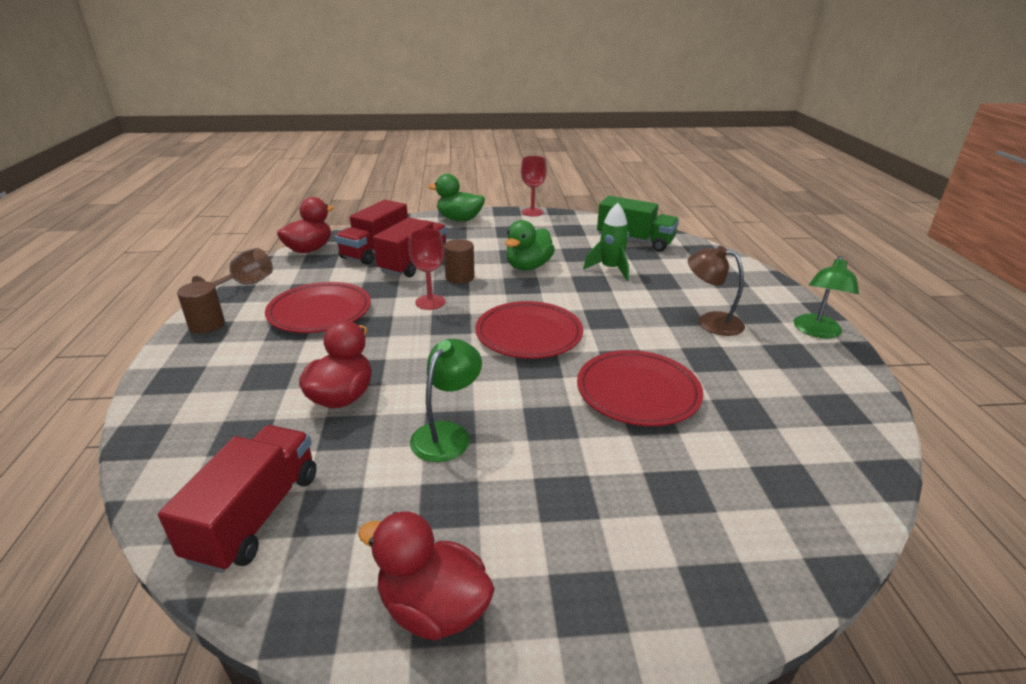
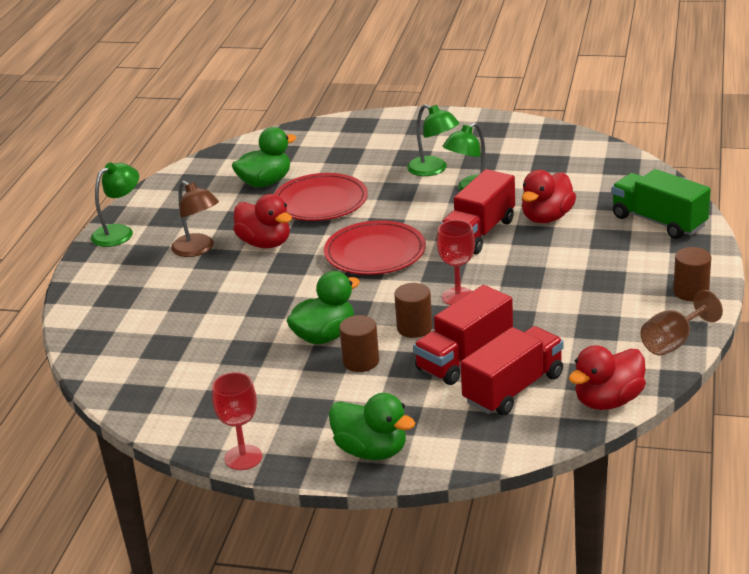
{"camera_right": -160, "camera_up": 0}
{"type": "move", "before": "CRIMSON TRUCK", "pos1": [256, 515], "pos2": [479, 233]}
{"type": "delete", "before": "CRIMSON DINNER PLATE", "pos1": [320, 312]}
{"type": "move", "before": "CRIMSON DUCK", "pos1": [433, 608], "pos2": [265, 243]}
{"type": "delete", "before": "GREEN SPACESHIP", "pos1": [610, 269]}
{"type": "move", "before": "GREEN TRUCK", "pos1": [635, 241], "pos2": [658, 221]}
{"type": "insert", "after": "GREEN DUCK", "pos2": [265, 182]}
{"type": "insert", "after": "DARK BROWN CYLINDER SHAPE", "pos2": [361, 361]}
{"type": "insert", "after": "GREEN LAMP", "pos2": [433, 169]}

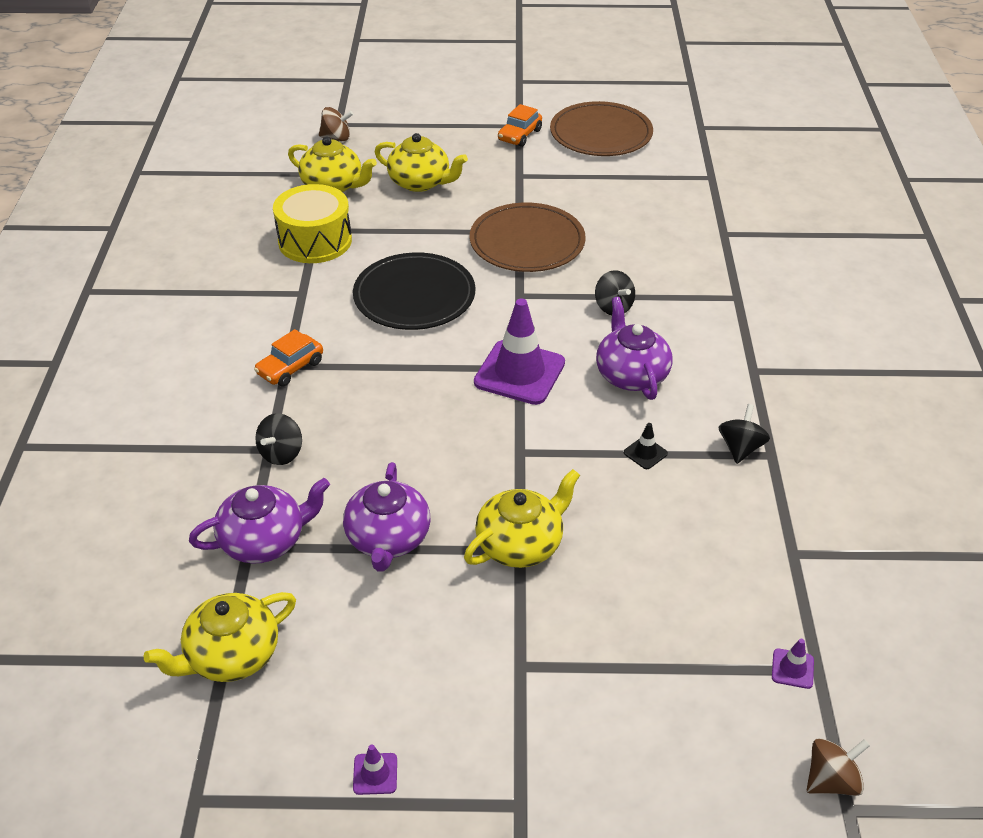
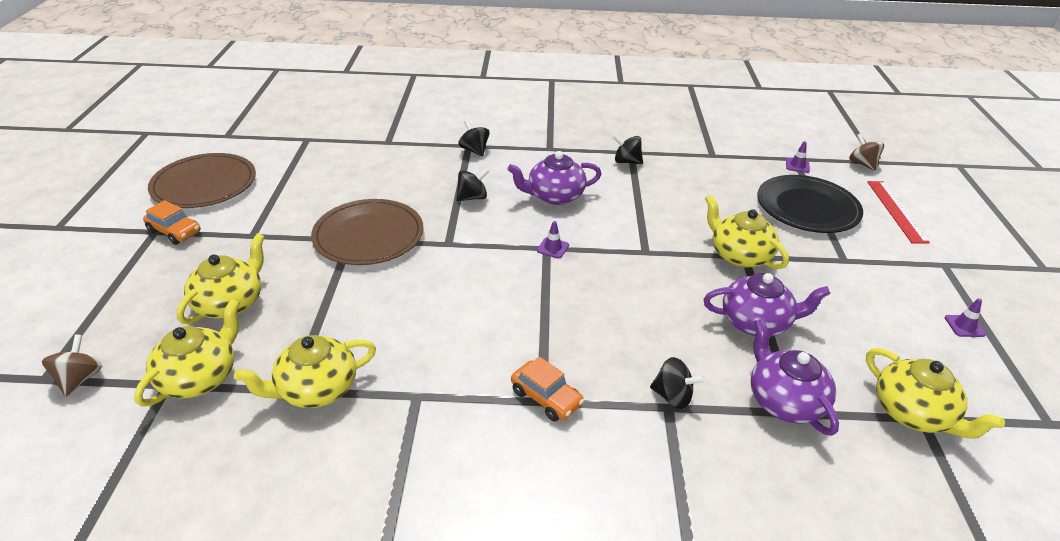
{"camera_right": -90, "camera_up": -5}
{"type": "replace", "before": "GOLDEN SNARE DRUM", "after": "GOLDEN TEAPOT", "pos1": [315, 241], "pos2": [316, 389]}
{"type": "move", "before": "JET-BLACK DINNER PLATE", "pos1": [414, 296], "pos2": [807, 208]}
{"type": "resize", "before": "PURPLE ROAD CONE", "pos1": [519, 373], "pos2": [553, 248], "scale": 0.42}
{"type": "delete", "before": "JET-BLACK ROAD CONE", "pos1": [645, 453]}
{"type": "insert", "after": "JET-BLACK TOY TOP", "pos2": [474, 150]}
{"type": "insert", "after": "CRIMSON MEASURING STICK", "pos2": [896, 211]}

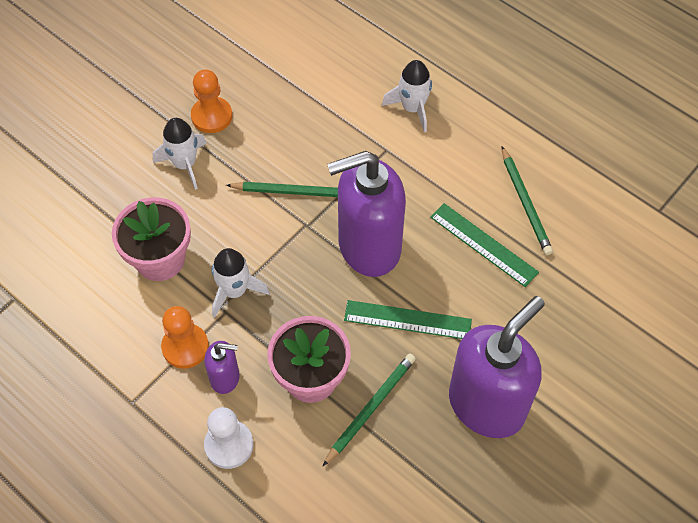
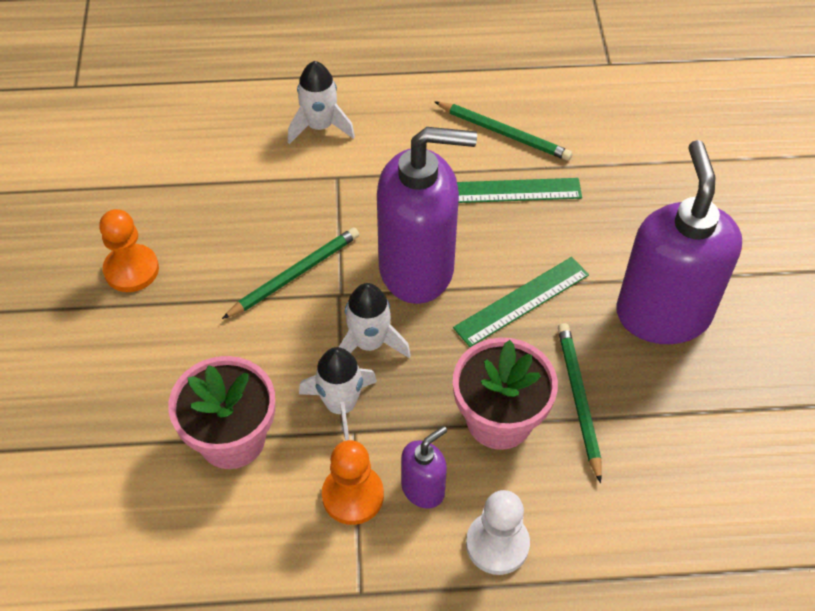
{"camera_right": -45, "camera_up": -5}
{"type": "move", "before": "WHITE SPACESHIP", "pos1": [185, 164], "pos2": [369, 343]}
{"type": "rotate", "before": "PURPLE PUMP BOTTLE", "pos1": [368, 247], "pos2": [417, 268], "turn": -120}

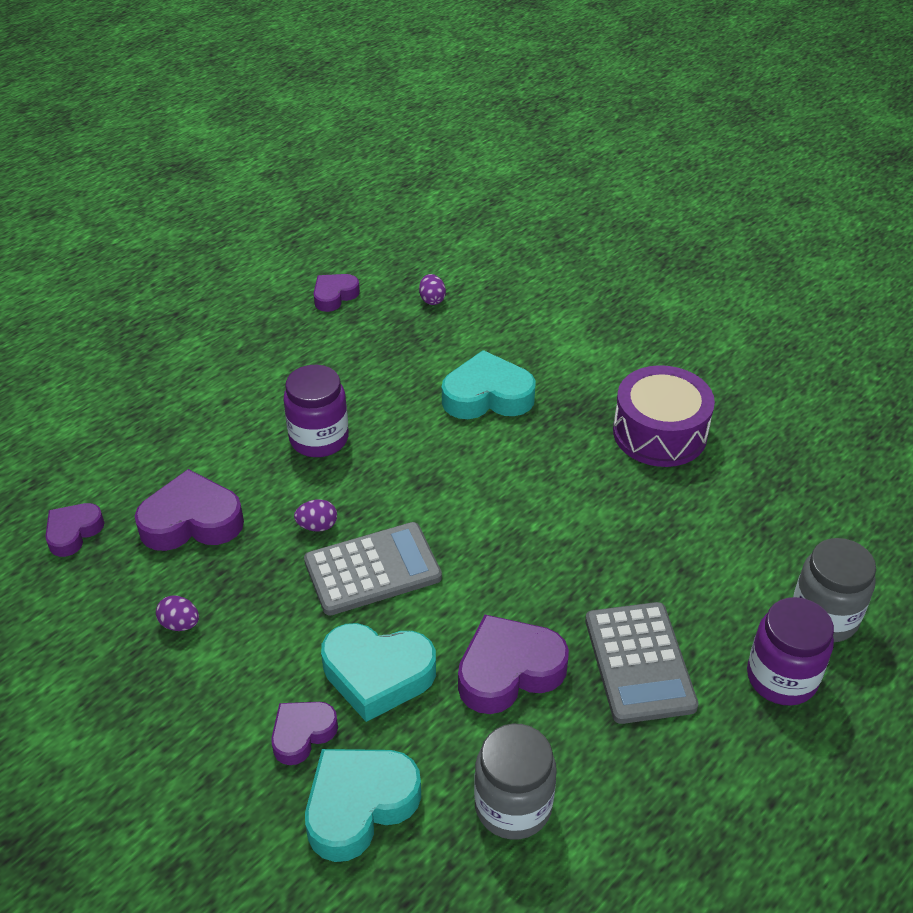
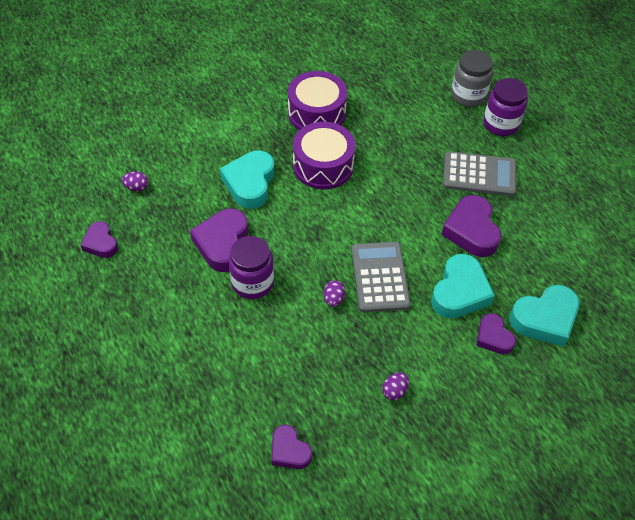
{"camera_right": -75, "camera_up": 10}
{"type": "move", "before": "PURPLE LOVE HEART", "pos1": [191, 521], "pos2": [222, 243]}
{"type": "rotate", "before": "TEAL LOVE HEART", "pos1": [359, 805], "pos2": [545, 319], "turn": -90}
{"type": "delete", "before": "GREY JAM JAR", "pos1": [513, 806]}
{"type": "insert", "after": "PURPLE SNARE DRUM", "pos2": [323, 166]}

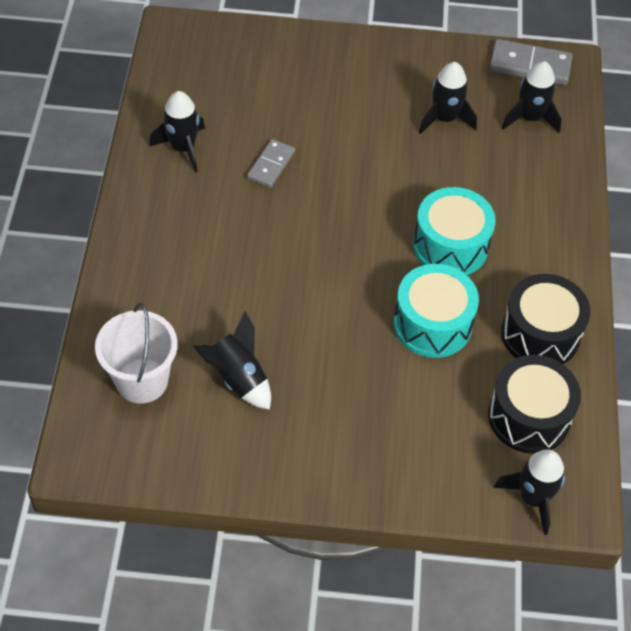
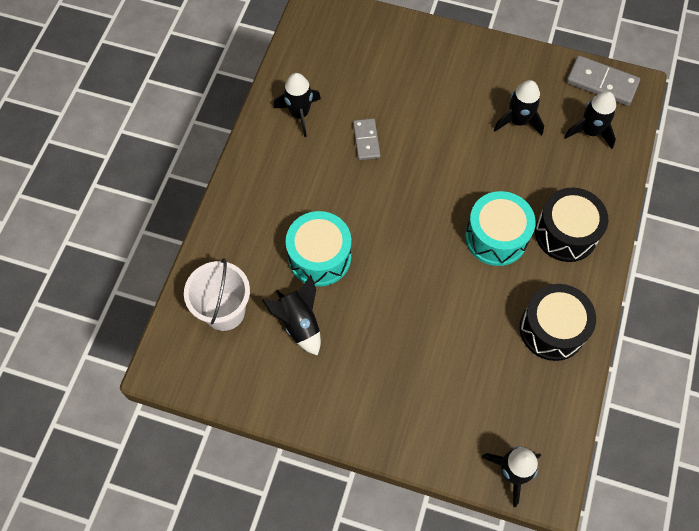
{"camera_right": 15, "camera_up": 10}
{"type": "rotate", "before": "GREY DOMINO PIECE", "pos1": [271, 165], "pos2": [366, 140], "turn": -45}
{"type": "move", "before": "TEAL SNARE DRUM", "pos1": [432, 324], "pos2": [319, 257]}
{"type": "move", "before": "JET-BLACK SNARE DRUM", "pos1": [529, 416], "pos2": [566, 233]}

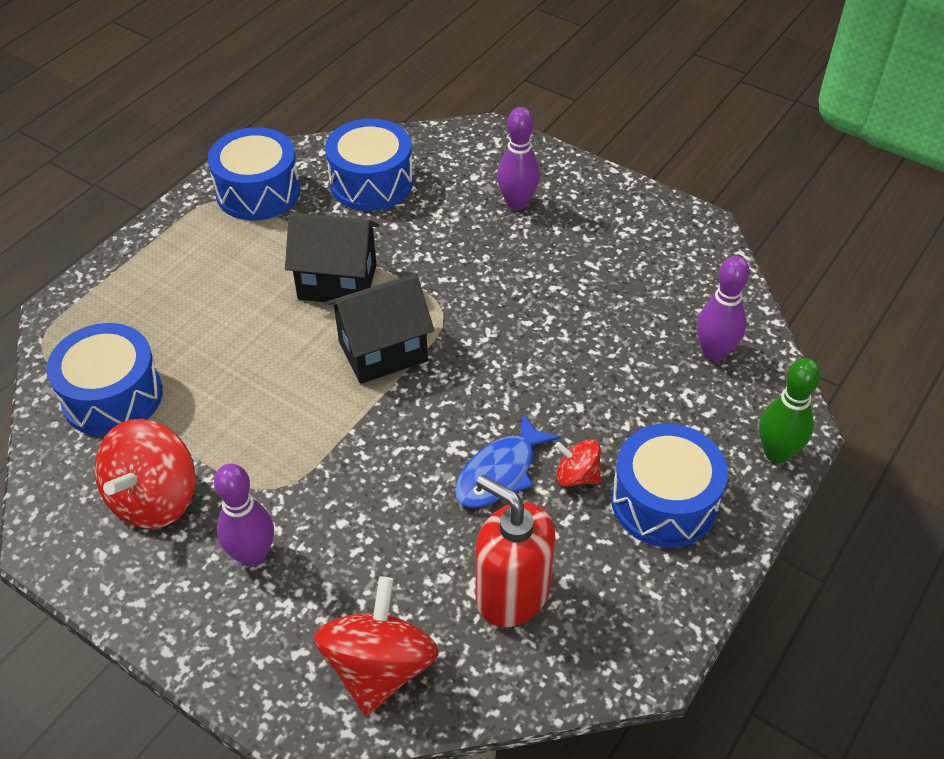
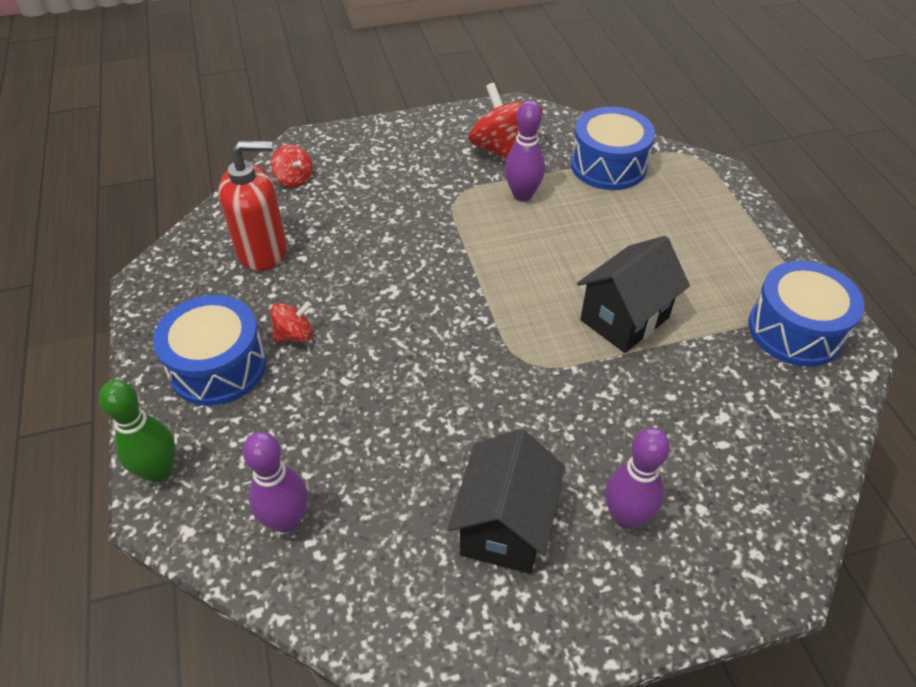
{"camera_right": 130, "camera_up": 0}
{"type": "move", "before": "PURPLE BOWLING PIN", "pos1": [252, 555], "pos2": [522, 195]}
{"type": "resize", "before": "CRIMSON TOY TOP", "pos1": [379, 667], "pos2": [294, 179], "scale": 0.52}
{"type": "delete", "before": "ROYAL BLUE SNARE DRUM", "pos1": [371, 182]}
{"type": "move", "before": "JET-BLACK TOY HOUSE", "pos1": [383, 351], "pos2": [505, 526]}
{"type": "delete", "before": "ROYAL BLUE FISH", "pos1": [500, 472]}

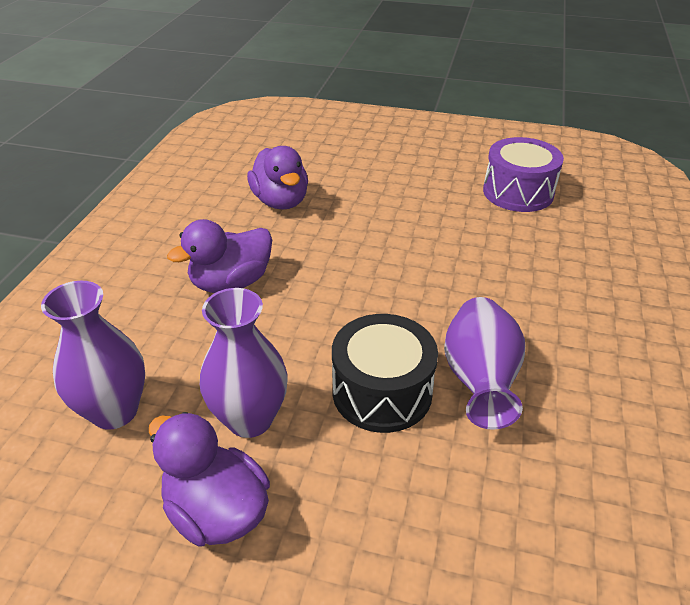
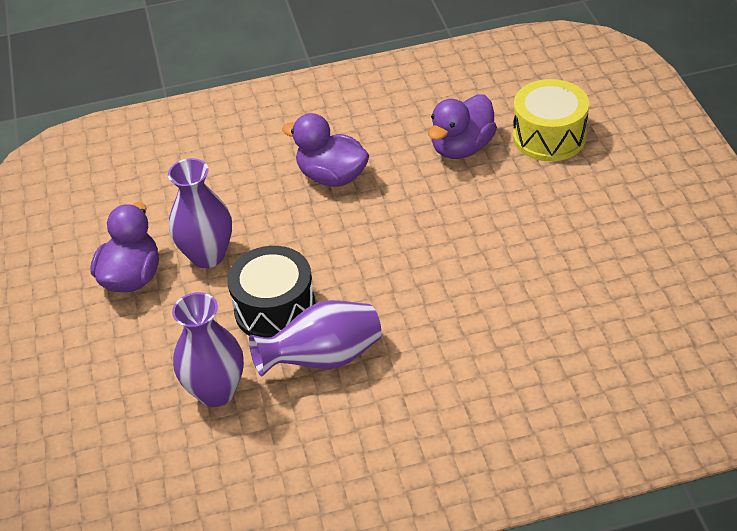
{"camera_right": 65, "camera_up": 5}
{"type": "move", "before": "PURPLE TALL VASE", "pos1": [114, 411], "pos2": [216, 391]}
{"type": "delete", "before": "PURPLE SNARE DRUM", "pos1": [518, 192]}
{"type": "insert", "after": "GOLDEN SNARE DRUM", "pos2": [549, 137]}

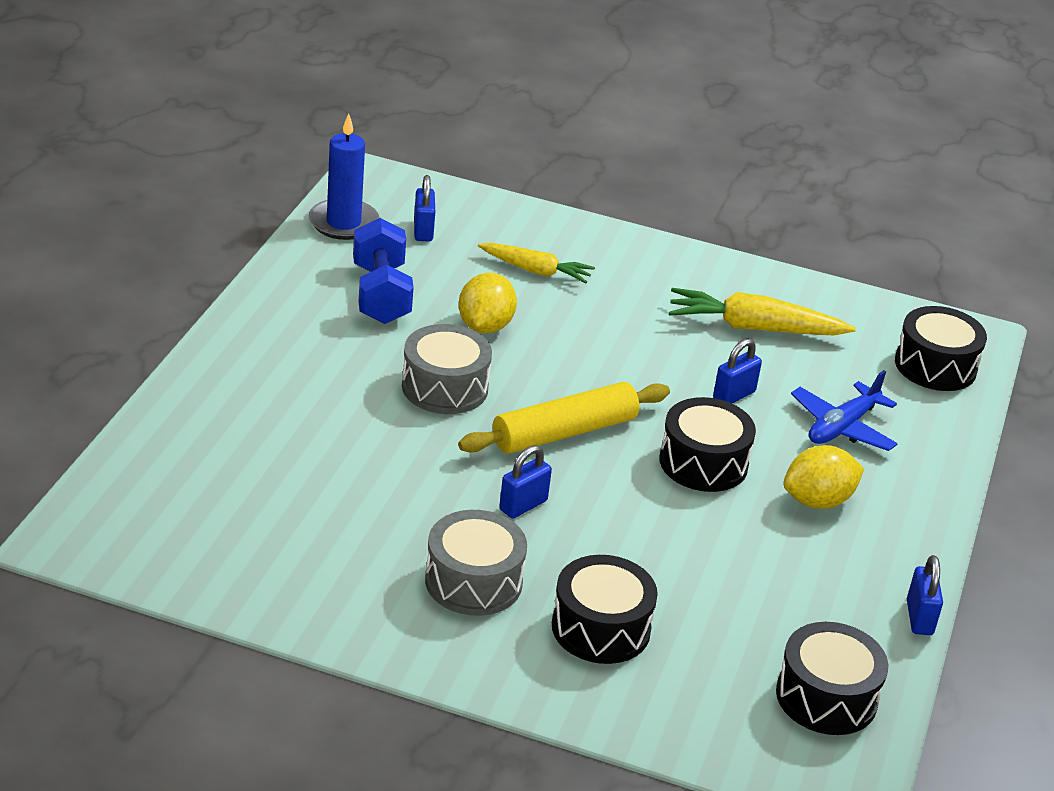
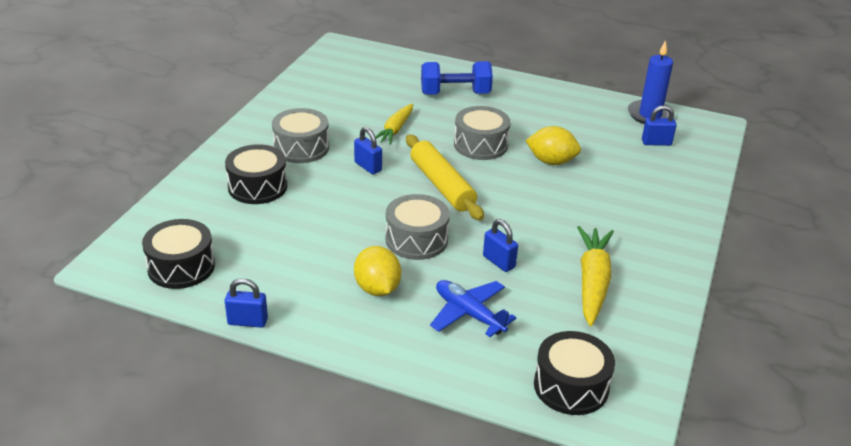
{"camera_right": 95, "camera_up": 0}
{"type": "move", "before": "ROYAL BLUE FREE WEIGHT", "pos1": [381, 294], "pos2": [455, 94]}
{"type": "move", "before": "GOLDEN TOY CARROT", "pos1": [535, 271], "pos2": [395, 130]}
{"type": "recolor", "before": "JET-BLACK SNARE DRUM", "after": "GREY SNARE DRUM", "pos1": [703, 463], "pos2": [416, 240]}

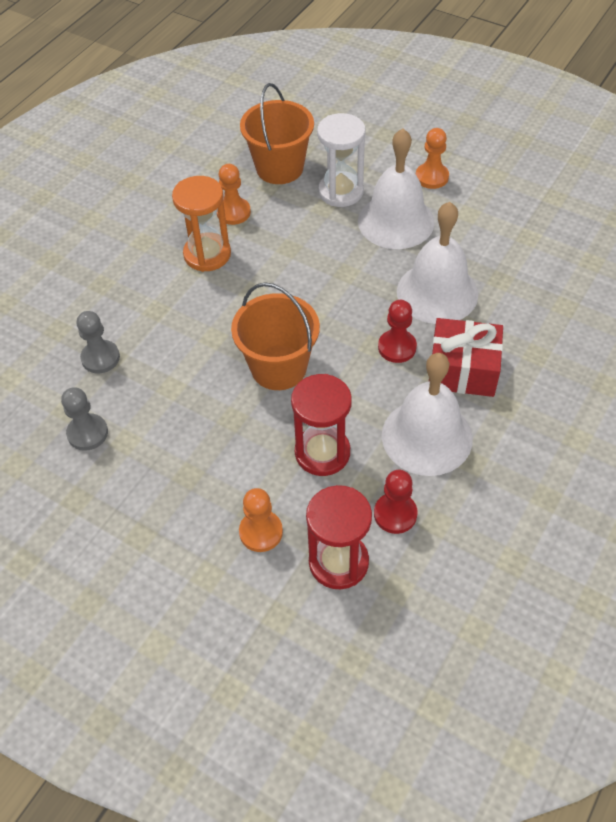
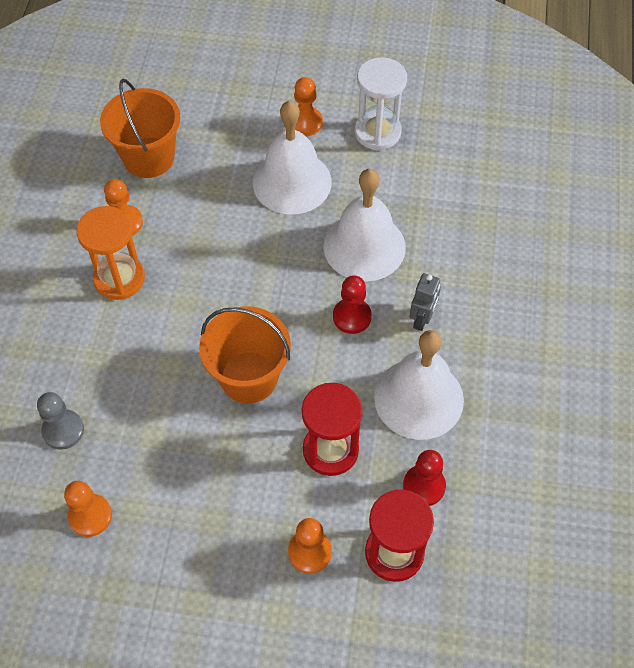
{"camera_right": -25, "camera_up": 5}
{"type": "recolor", "before": "GREY PAWN", "after": "ORANGE PAWN", "pos1": [87, 433], "pos2": [90, 516]}
{"type": "move", "before": "WHITE SAND TIMER", "pos1": [341, 191], "pos2": [377, 132]}
{"type": "replace", "before": "CRIMSON GIFT", "after": "GREY TOY ROBOT", "pos1": [462, 370], "pos2": [422, 319]}

